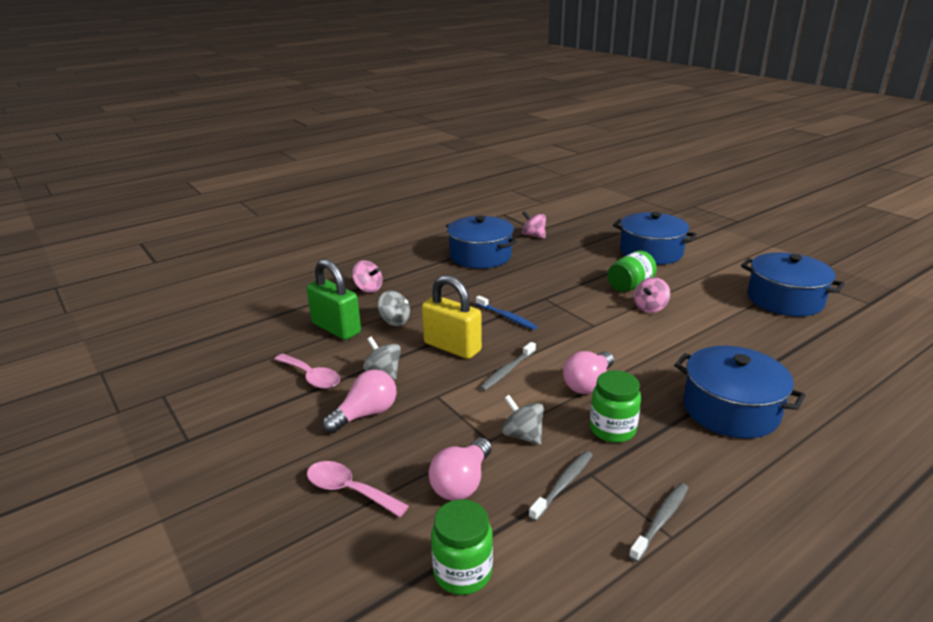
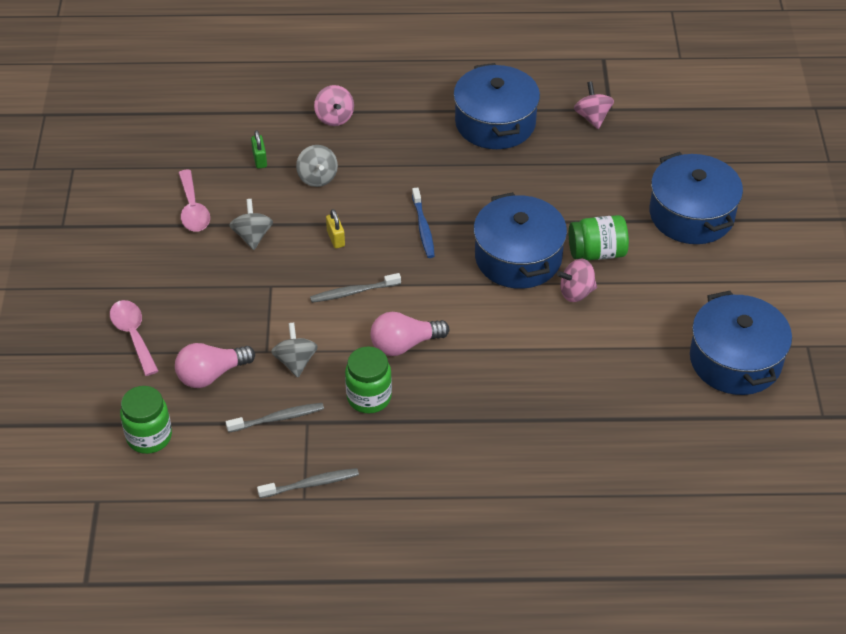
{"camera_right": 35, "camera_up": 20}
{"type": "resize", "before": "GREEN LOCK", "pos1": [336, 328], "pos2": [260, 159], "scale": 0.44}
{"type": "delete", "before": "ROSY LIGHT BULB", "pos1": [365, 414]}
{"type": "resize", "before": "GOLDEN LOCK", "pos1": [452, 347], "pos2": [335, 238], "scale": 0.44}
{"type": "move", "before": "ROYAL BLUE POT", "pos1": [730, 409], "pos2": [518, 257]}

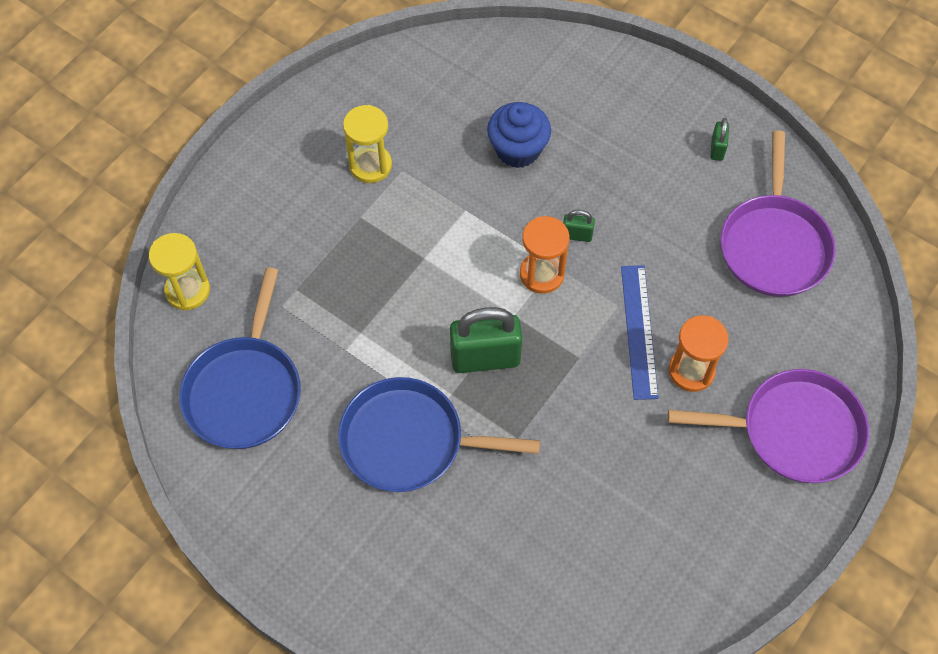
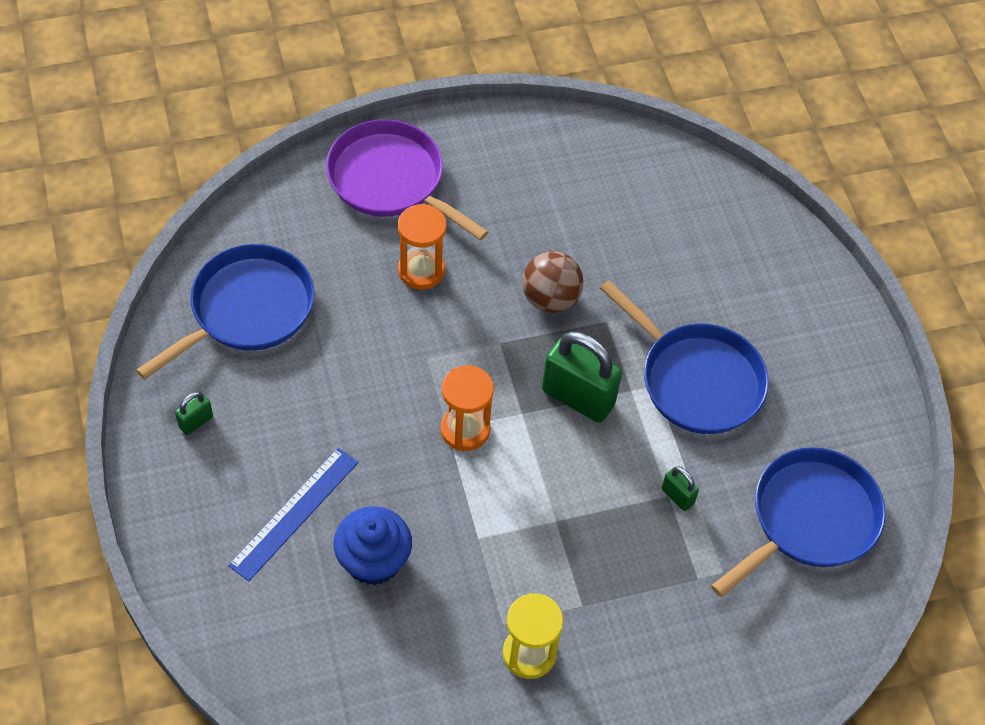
{"camera_right": -145, "camera_up": -5}
{"type": "delete", "before": "GOLDEN SAND TIMER", "pos1": [187, 290]}
{"type": "move", "before": "GREEN LOCK", "pos1": [577, 235], "pos2": [677, 496]}
{"type": "move", "before": "ROYAL BLUE MEASURING STICK", "pos1": [639, 331], "pos2": [294, 513]}
{"type": "recolor", "before": "PURPLE FRYING PAN", "after": "ROYAL BLUE FRYING PAN", "pos1": [774, 245], "pos2": [247, 309]}
{"type": "insert", "after": "DARK BROWN SPHERE", "pos2": [550, 298]}

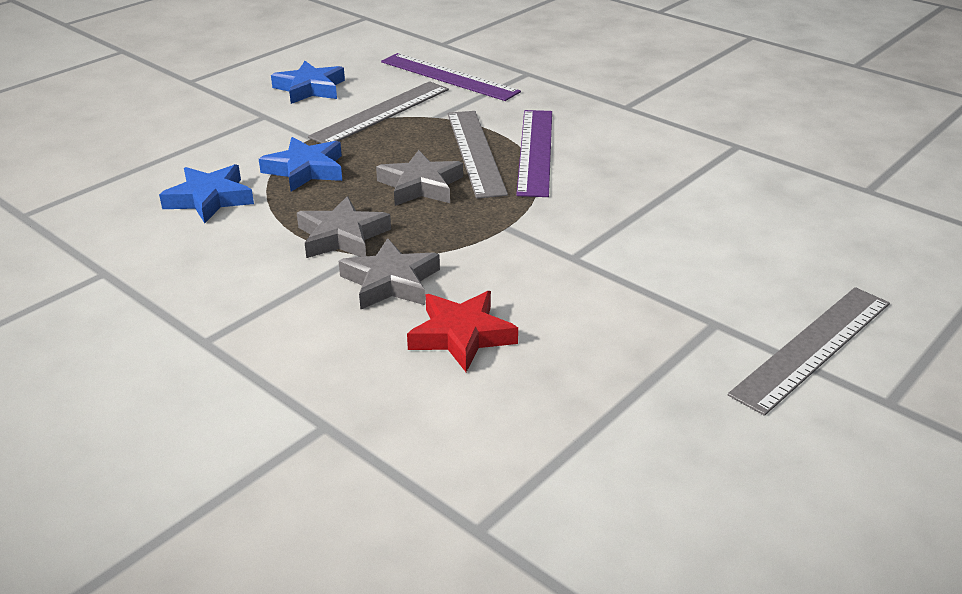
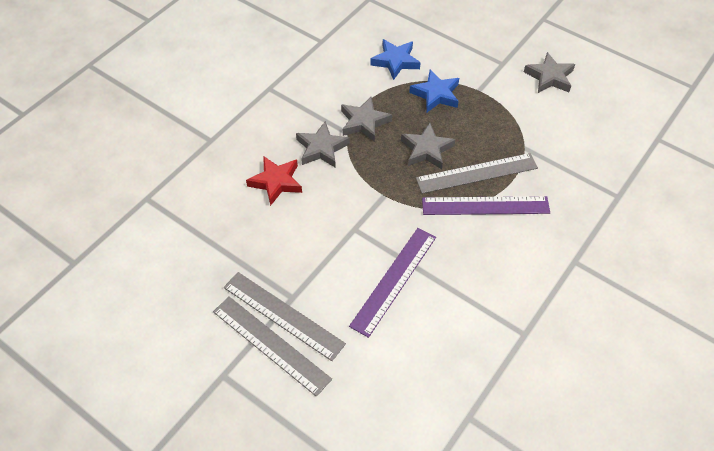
{"camera_right": 85, "camera_up": 20}
{"type": "recolor", "before": "ROYAL BLUE STAR SHAPE", "after": "GREY STAR SHAPE", "pos1": [310, 88], "pos2": [549, 77]}
{"type": "move", "before": "GREY MEASURING STICK", "pos1": [381, 113], "pos2": [283, 315]}
{"type": "move", "before": "PURPLE MEASURING STICK", "pos1": [449, 76], "pos2": [394, 280]}

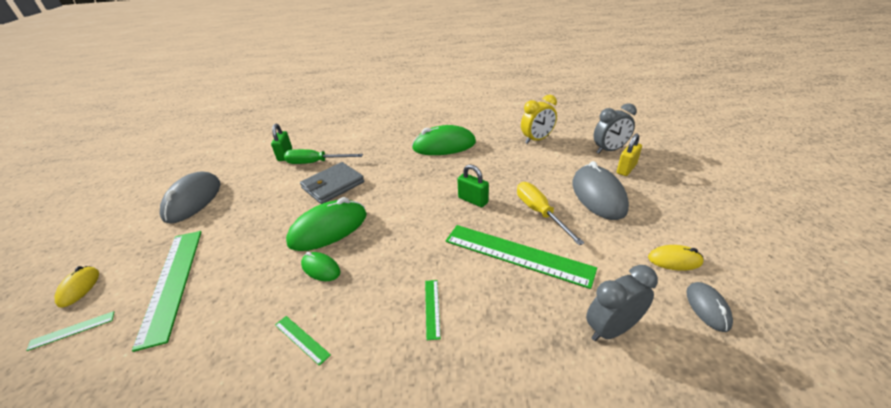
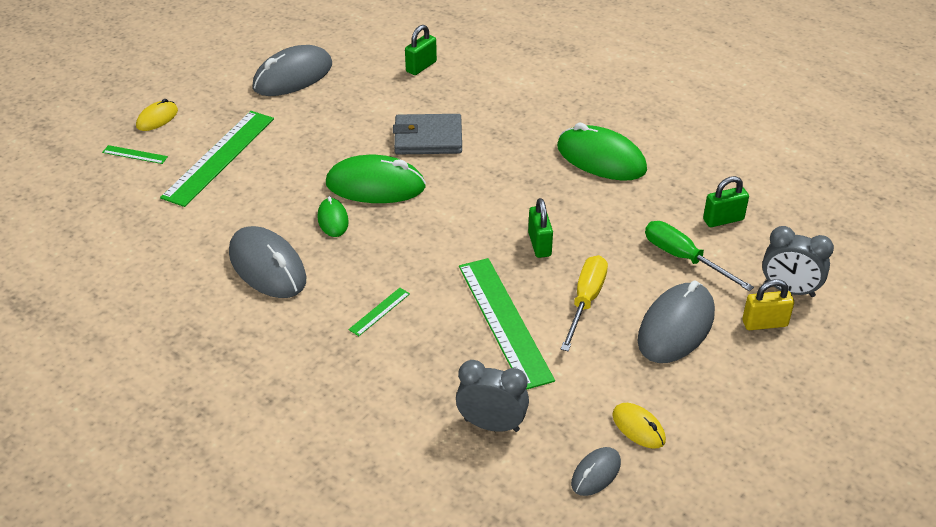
{"camera_right": 40, "camera_up": 5}
{"type": "replace", "before": "GREEN MEASURING STICK", "after": "GREY PC MOUSE", "pos1": [301, 339], "pos2": [267, 267]}
{"type": "move", "before": "GREEN HAND SCREWDRIVER", "pos1": [316, 163], "pos2": [684, 258]}
{"type": "replace", "before": "GOLDEN ALARM CLOCK", "after": "GREEN LOCK", "pos1": [537, 139], "pos2": [723, 220]}

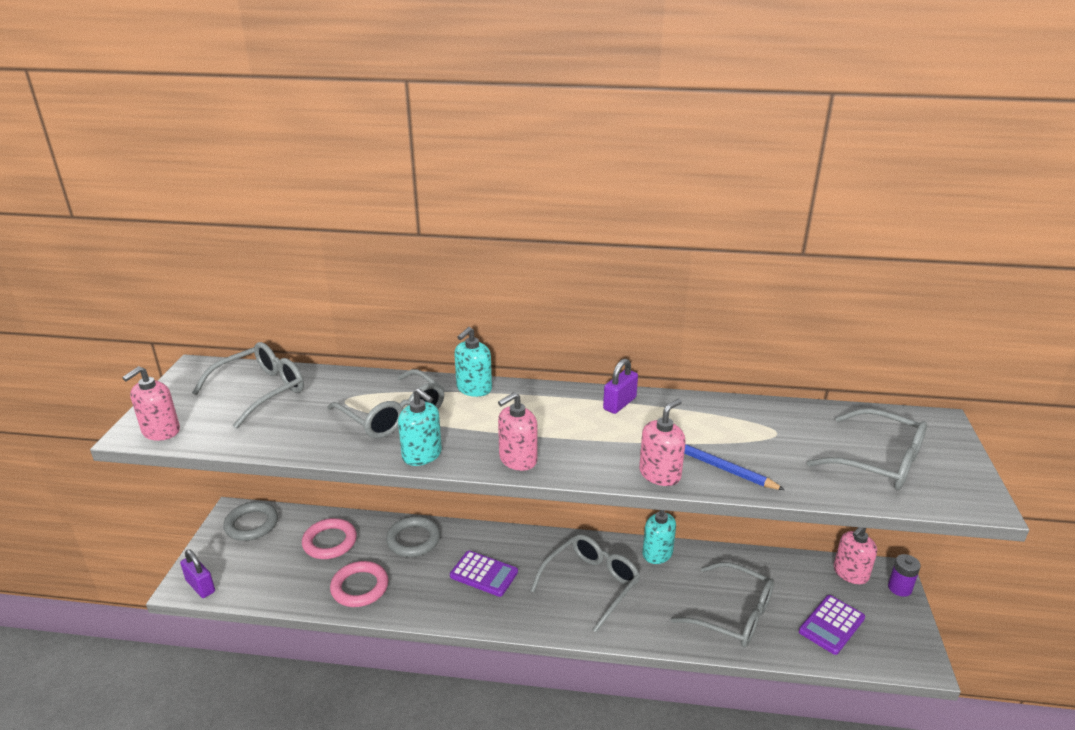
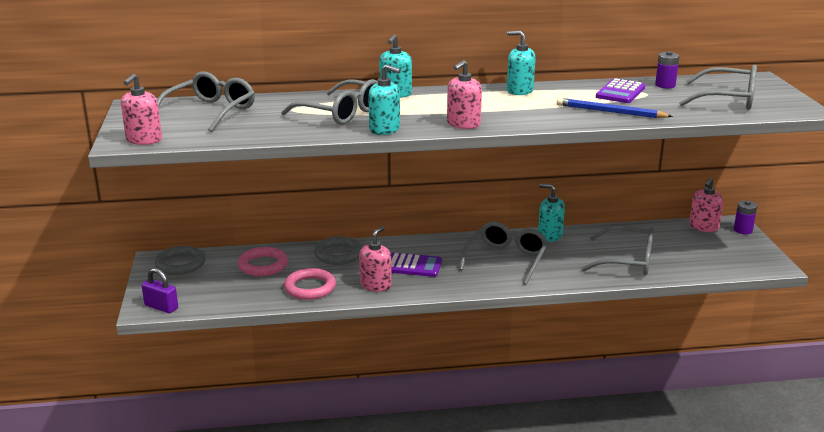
{"camera_right": -15, "camera_up": -5}
{"type": "replace", "before": "PURPLE LOCK", "after": "TEAL PUMP BOTTLE", "pos1": [619, 403], "pos2": [519, 91]}
{"type": "move", "before": "ROSY PUMP BOTTLE", "pos1": [660, 474], "pos2": [375, 285]}
{"type": "move", "before": "PURPLE ADDING MACHINE", "pos1": [831, 625], "pos2": [620, 92]}
{"type": "insert", "after": "PURPLE AA BATTERY", "pos2": [665, 85]}

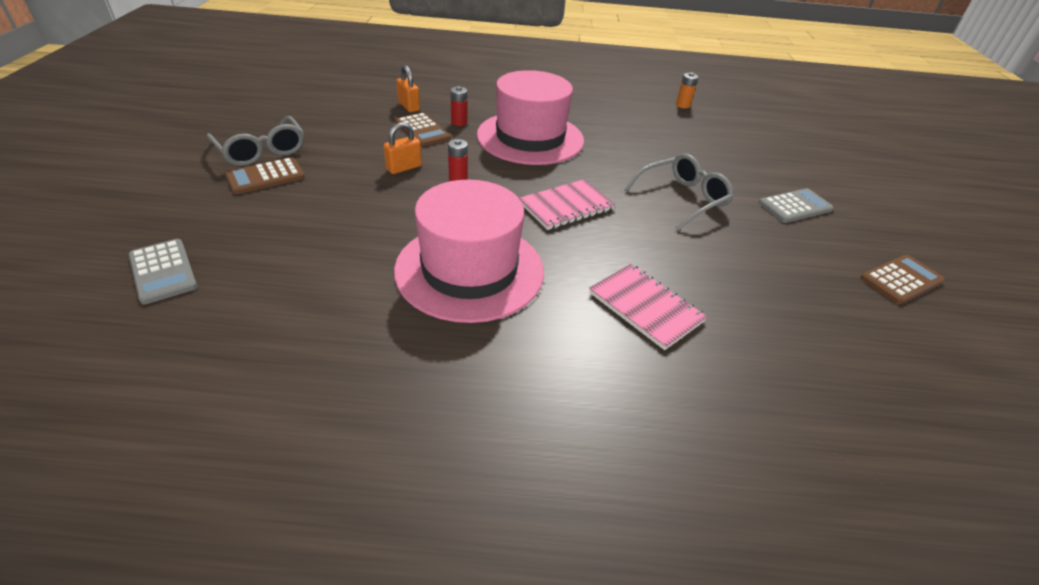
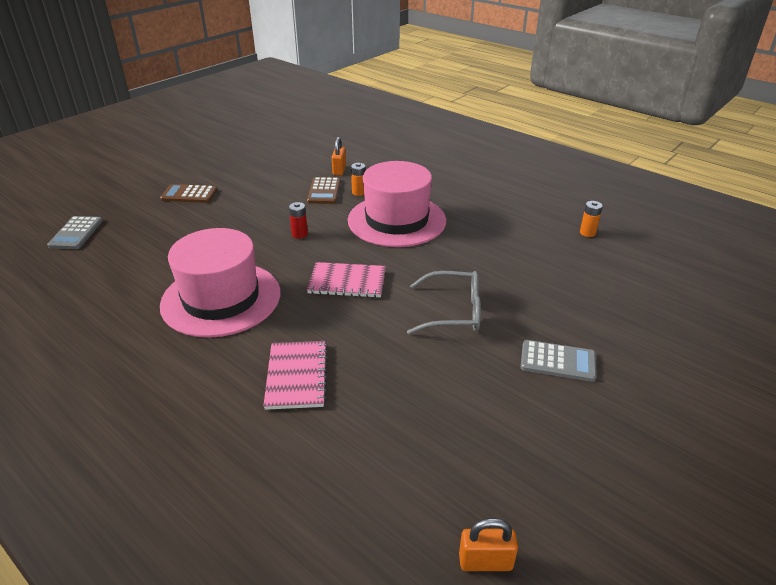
{"camera_right": 40, "camera_up": -5}
{"type": "delete", "before": "GREY SPECTACLES", "pos1": [262, 151]}
{"type": "move", "before": "ORANGE LOCK", "pos1": [404, 168], "pos2": [485, 562]}
{"type": "recolor", "before": "CRIMSON AA BATTERY", "after": "ORANGE AA BATTERY", "pos1": [459, 122], "pos2": [359, 192]}
{"type": "delete", "before": "DARK BROWN ADDING MACHINE", "pos1": [901, 280]}

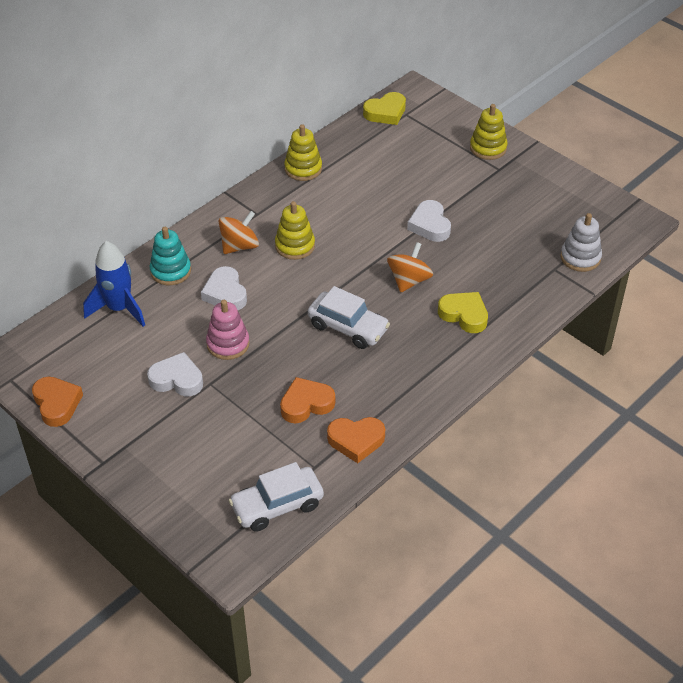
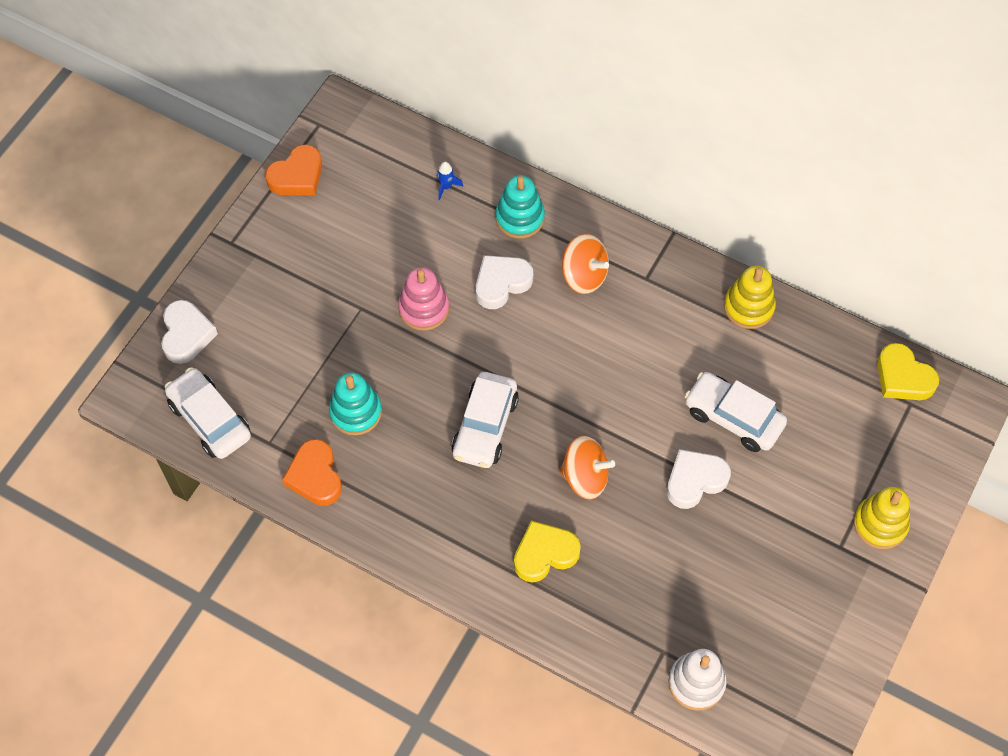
{"camera_right": 75, "camera_up": 15}
{"type": "resize", "before": "ROYAL BLUE SPACESHIP", "pos1": [119, 308], "pos2": [446, 187], "scale": 0.4}
{"type": "move", "before": "WHITE LOVE HEART", "pos1": [177, 379], "pos2": [186, 335]}
{"type": "delete", "before": "GOLDEN STACKING TOY", "pos1": [295, 246]}
{"type": "replace", "before": "ORANGE LOVE HEART", "after": "TEAL STACKING TOY", "pos1": [306, 404], "pos2": [355, 412]}
{"type": "rotate", "before": "GOLDEN LOVE HEART", "pos1": [464, 315], "pos2": [544, 554], "turn": -135}
{"type": "insert", "after": "WHITE AUTOMOBILE", "pos2": [733, 418]}

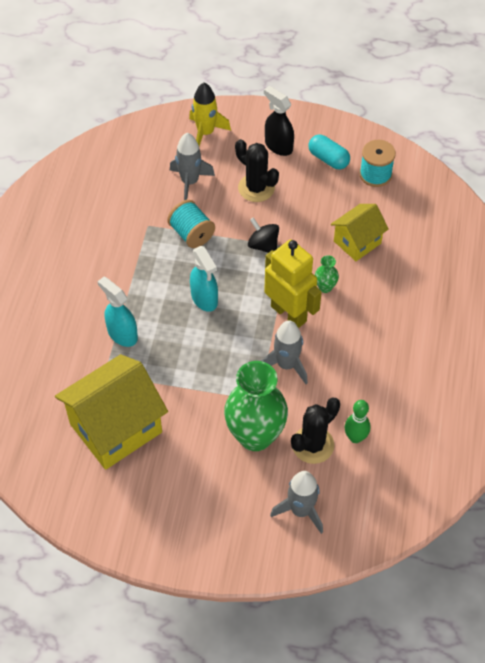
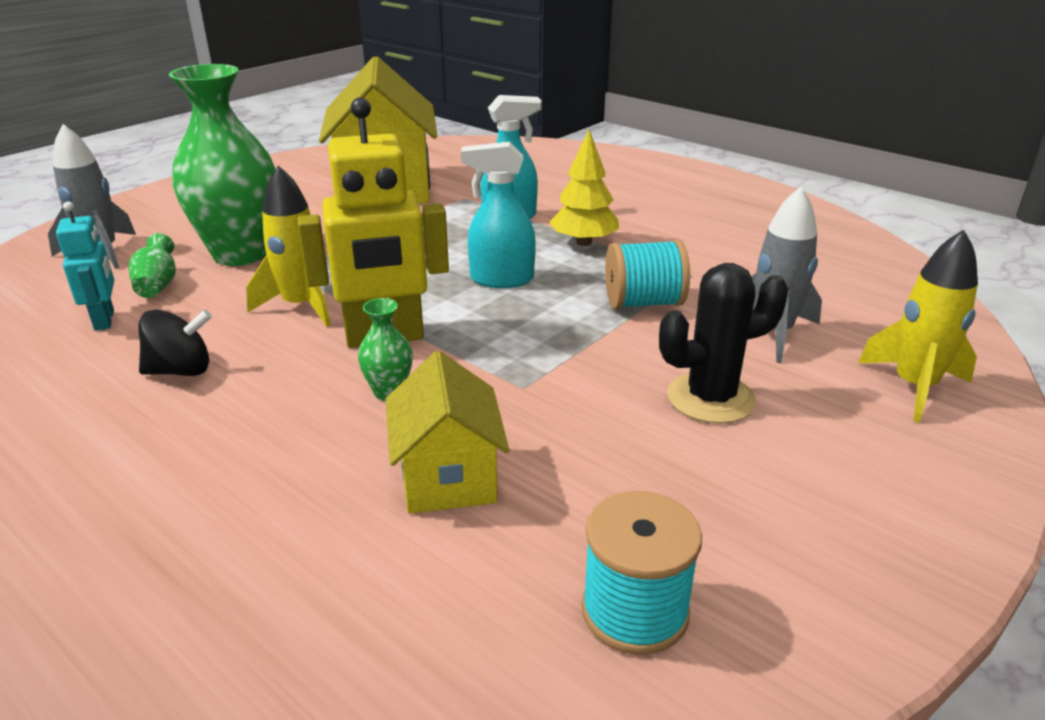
{"camera_right": 120, "camera_up": -25}
{"type": "move", "before": "JET-BLACK TOY TOP", "pos1": [263, 245], "pos2": [181, 371]}
{"type": "recolor", "before": "GREY SPACESHIP", "after": "GOLDEN SPACESHIP", "pos1": [286, 365], "pos2": [301, 306]}
{"type": "delete", "before": "JET-BLACK SPRAY CLEANER", "pos1": [278, 146]}
{"type": "replace", "before": "JET-BLACK CACTUS", "after": "GREEN TALL VASE", "pos1": [313, 445], "pos2": [157, 286]}
{"type": "delete", "before": "TEAL PILL", "pos1": [328, 159]}
{"type": "replace", "before": "GREEN BOWLING PIN", "after": "TEAL TOY ROBOT", "pos1": [355, 437], "pos2": [105, 320]}
{"type": "insert", "after": "GOLDEN TOY TREE", "pos2": [584, 242]}

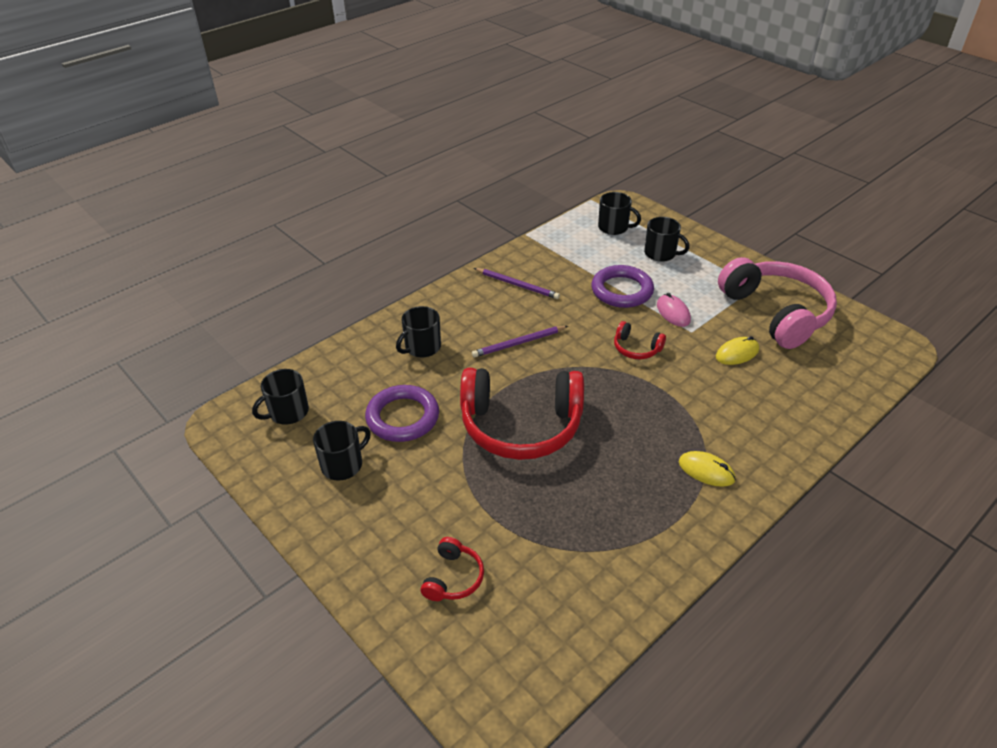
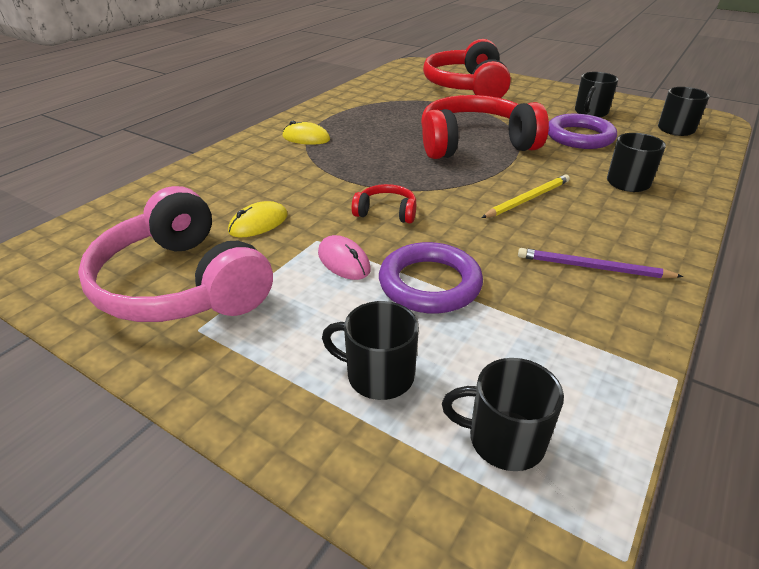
{"camera_right": 165, "camera_up": -5}
{"type": "resize", "before": "CRIMSON OVER-EAR HEADPHONES", "pos1": [453, 578], "pos2": [466, 87], "scale": 2.31}
{"type": "recolor", "before": "PURPLE LEAD PENCIL", "after": "GOLDEN LEAD PENCIL", "pos1": [518, 343], "pos2": [527, 199]}

